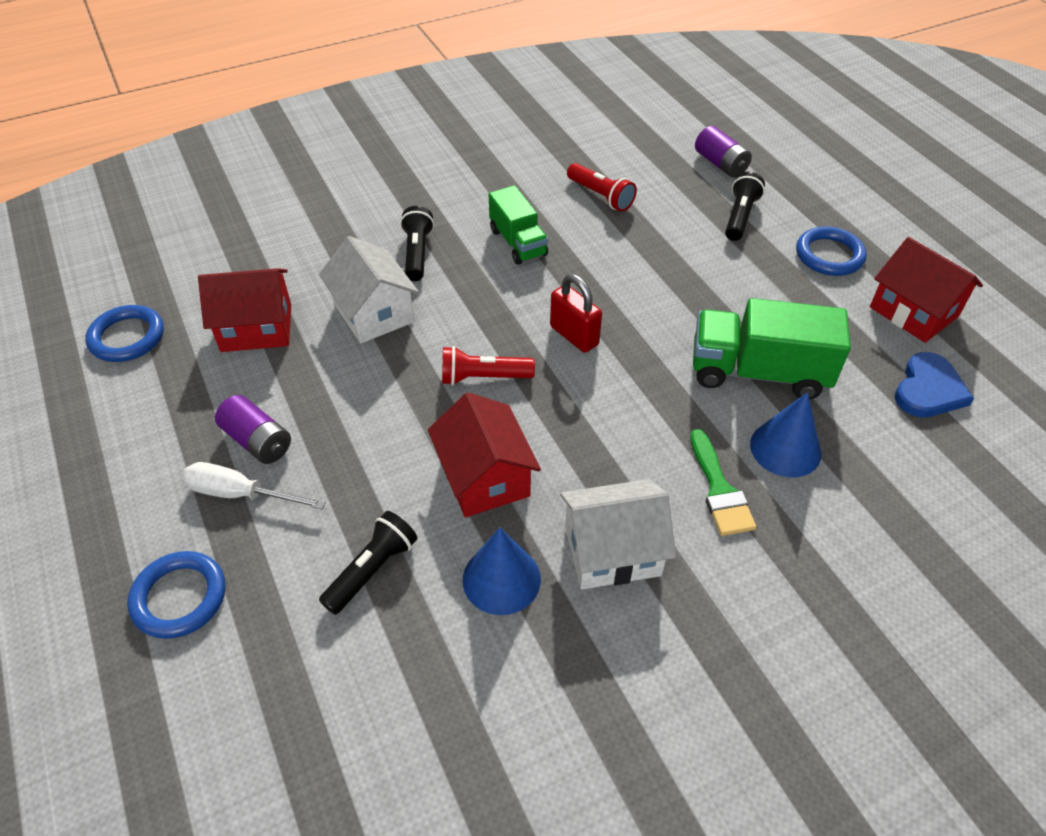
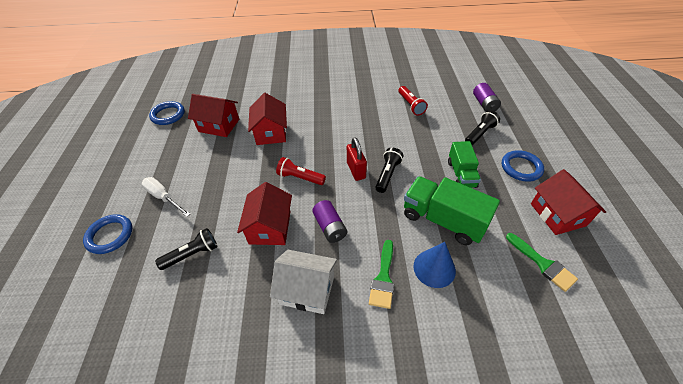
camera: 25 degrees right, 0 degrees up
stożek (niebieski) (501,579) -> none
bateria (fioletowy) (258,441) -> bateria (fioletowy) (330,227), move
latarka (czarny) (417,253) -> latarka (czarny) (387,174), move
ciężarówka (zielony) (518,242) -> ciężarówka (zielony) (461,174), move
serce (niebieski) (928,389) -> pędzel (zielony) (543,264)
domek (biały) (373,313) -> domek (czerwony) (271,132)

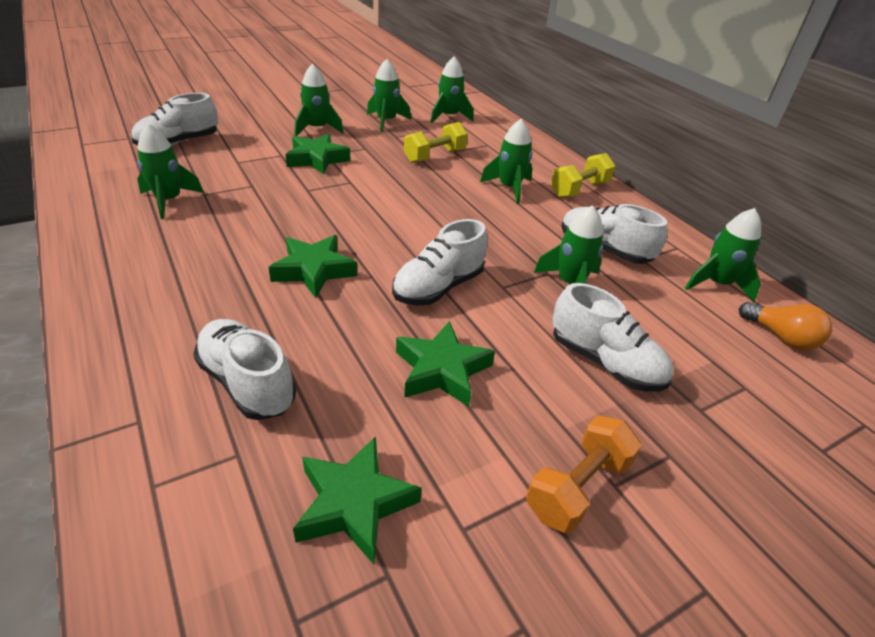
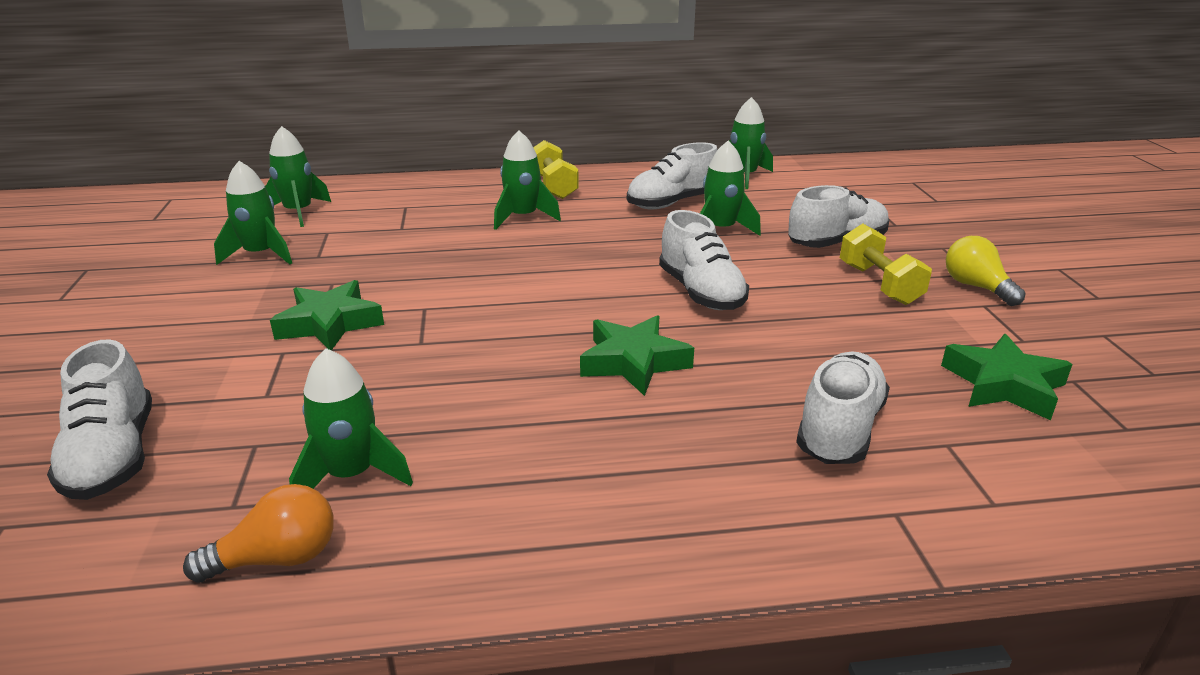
camera: 65 degrees left, 10 degrees down
rakieta (zielony) (317,129) -> none
gwiazda (zielony) (441,370) -> none
hantel (żółty) (434,156) -> hantel (żółty) (879,284), move
żarówka (pomarańczowy) (781,337) -> żarówka (pomarańczowy) (277,559), move
hantel (pomarańczowy) (578,487) -> żarówka (żółty) (976,287)
but (biały) (247,383) -> but (biały) (839,429), 135 degrees clockwise

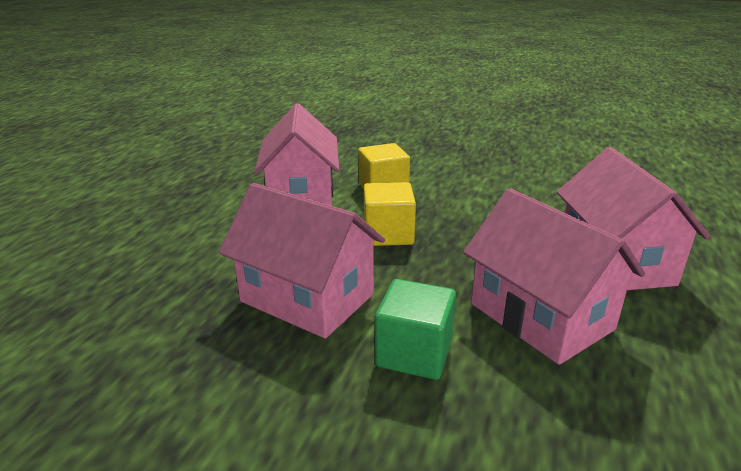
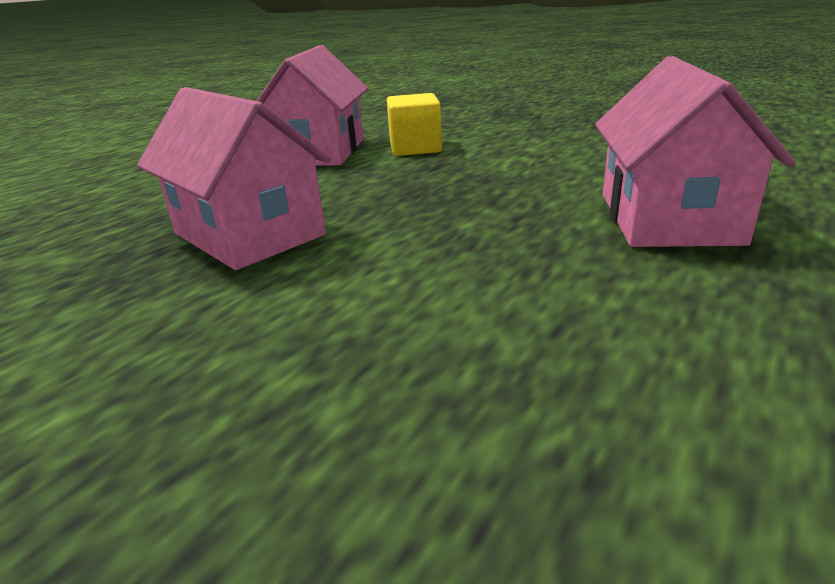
camera: 15 degrees right, 0 degrees up
sześcian (żółty) (388,234) -> none
sześcian (zielony) (414,353) -> none
domek (różowy) (541,316) -> none

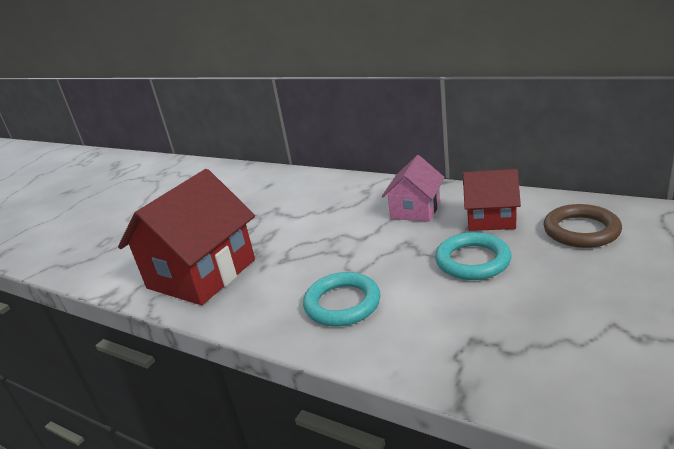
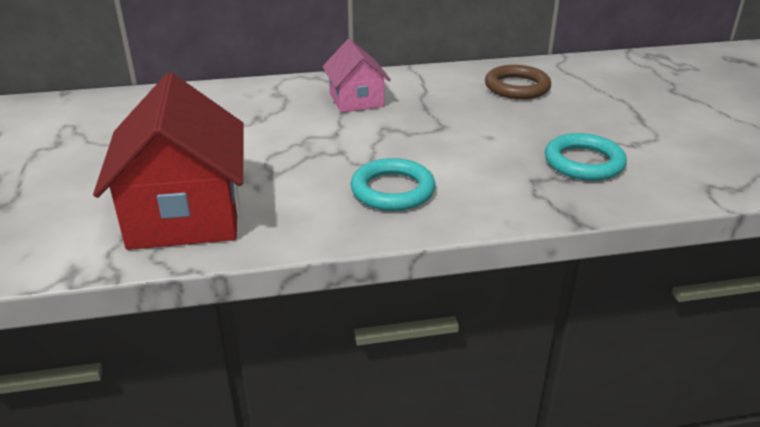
camera: 45 degrees left, 5 degrees up
domek (czerwony) (490,219) -> none
pierścień (turkusowy) (472,261) -> pierścień (turkusowy) (584,162), move

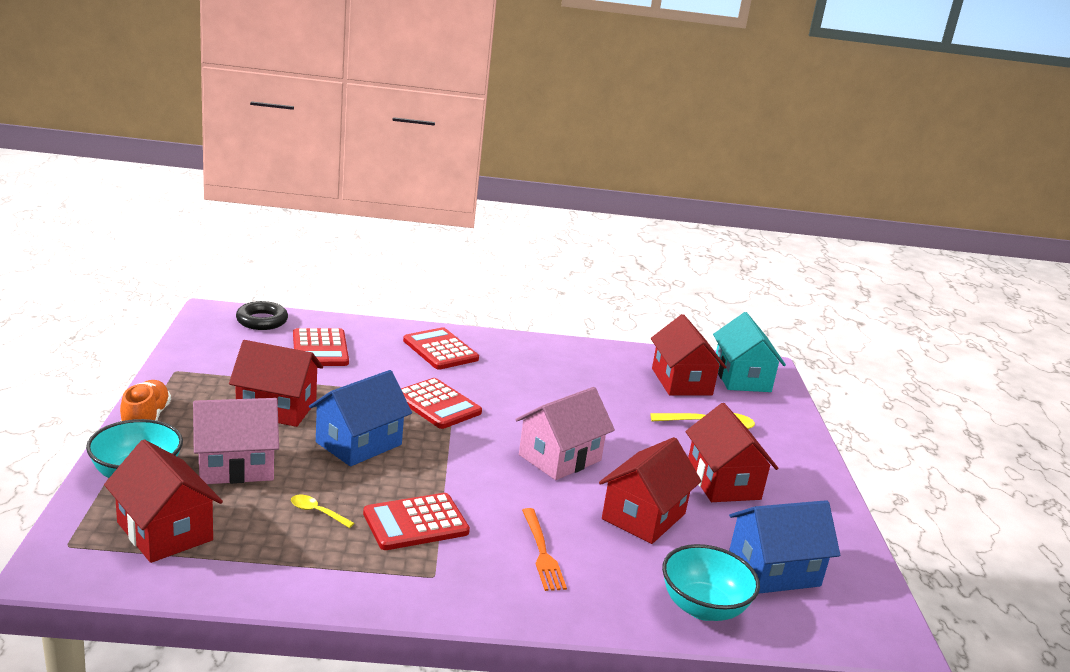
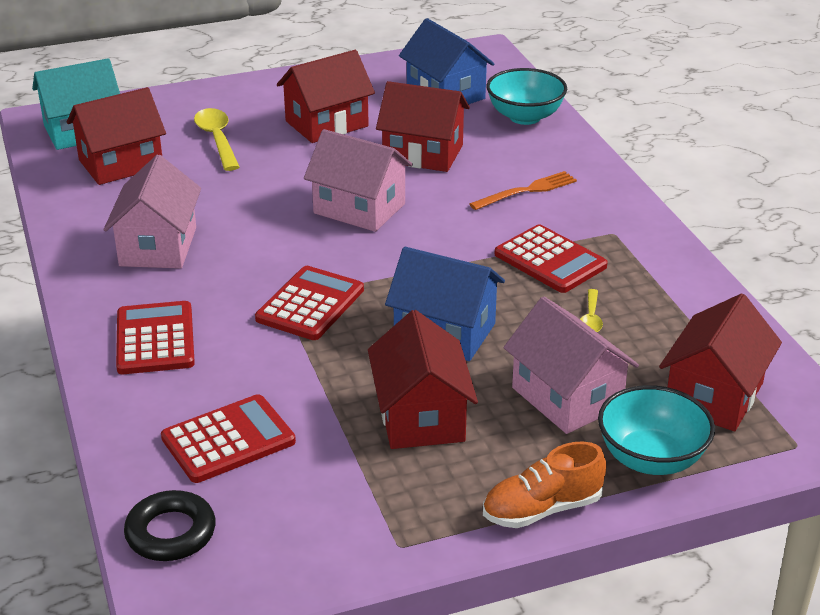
camera: 105 degrees left, 10 degrees up
none -> domek (różowy) (158,247)
kalkulator (czerwony) (440,350) -> kalkulator (czerwony) (155,339), 135 degrees clockwise

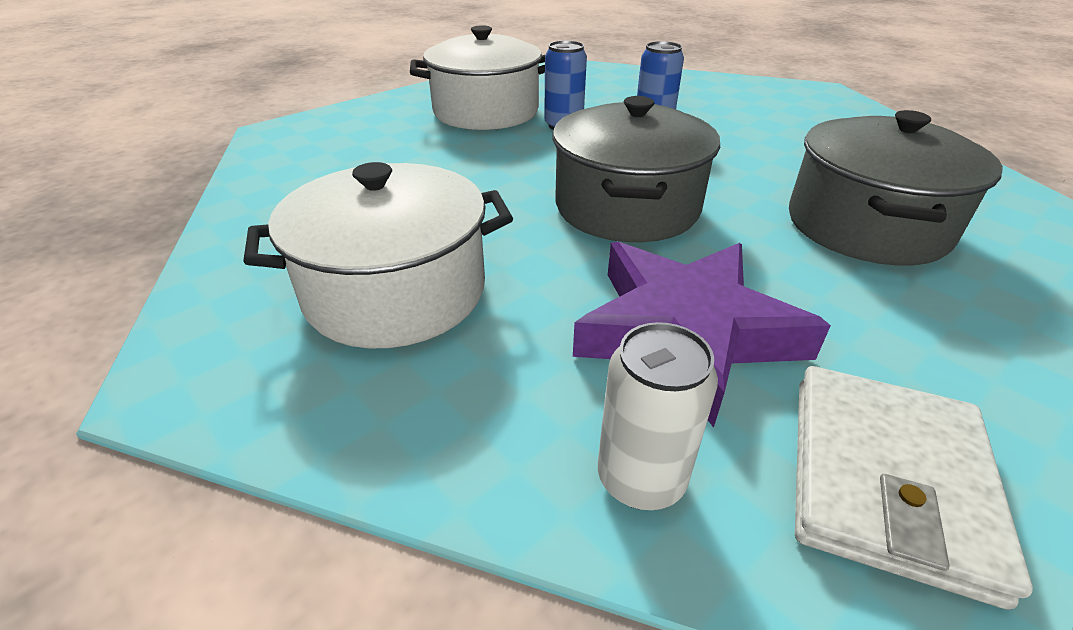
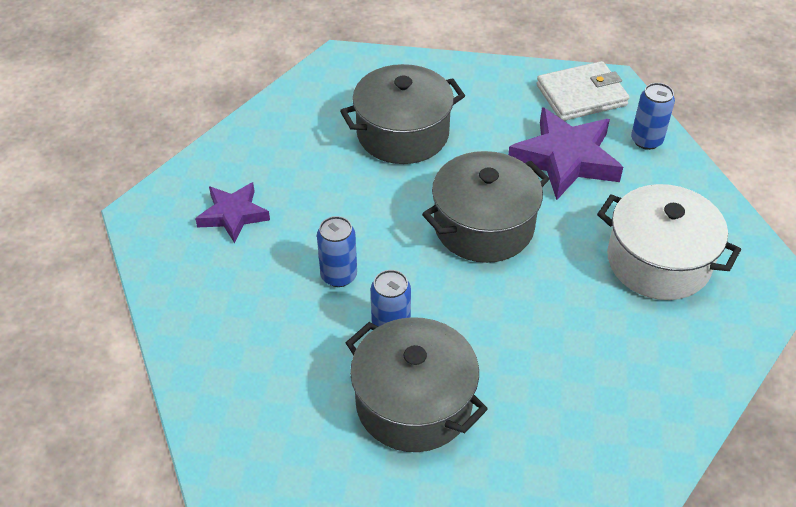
camera: 130 degrees left, 10 degrees up
none -> gwiazda (fioletowy) (233,215)
garnek (biały) (486,112) -> garnek (szary) (414,403)
puszka (biały) (641,478) -> puszka (niebieski) (646,140)

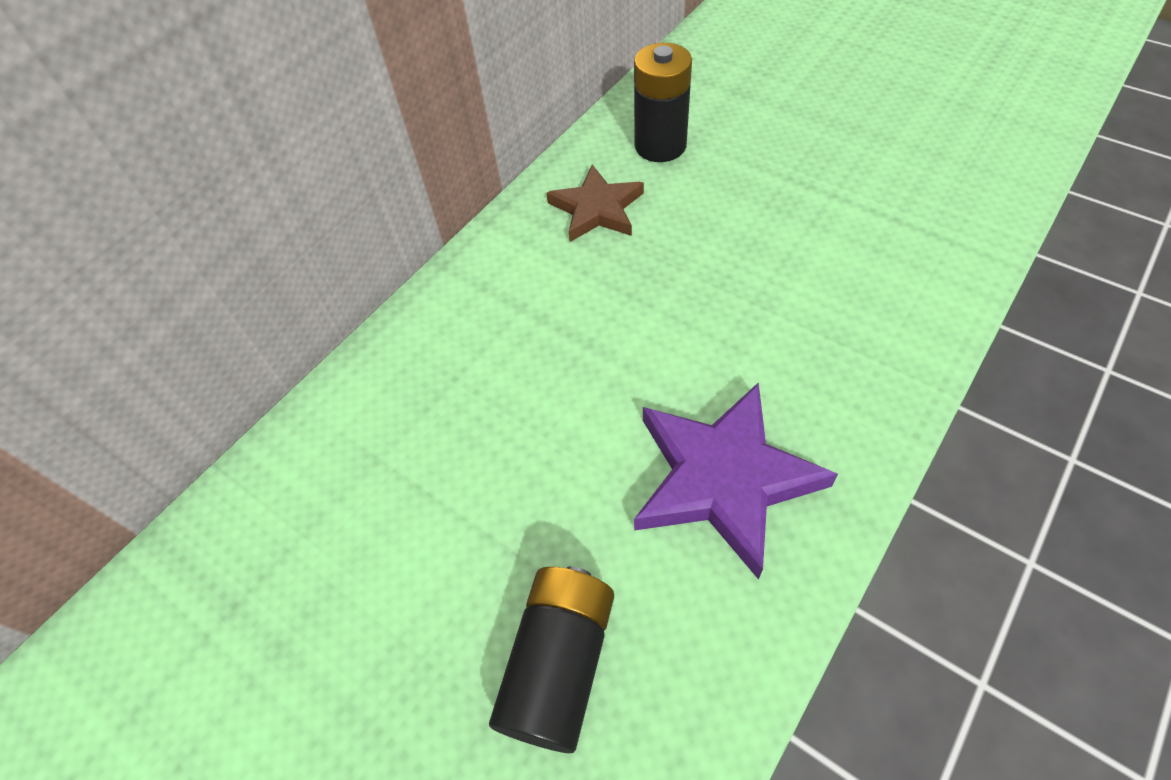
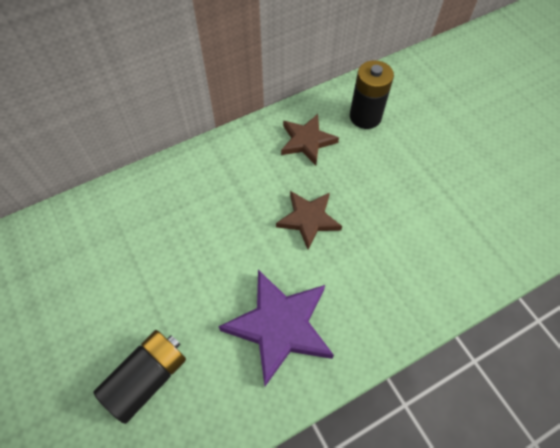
camera: 20 degrees right, 5 degrees up
none -> gwiazda (brązowy) (308,219)

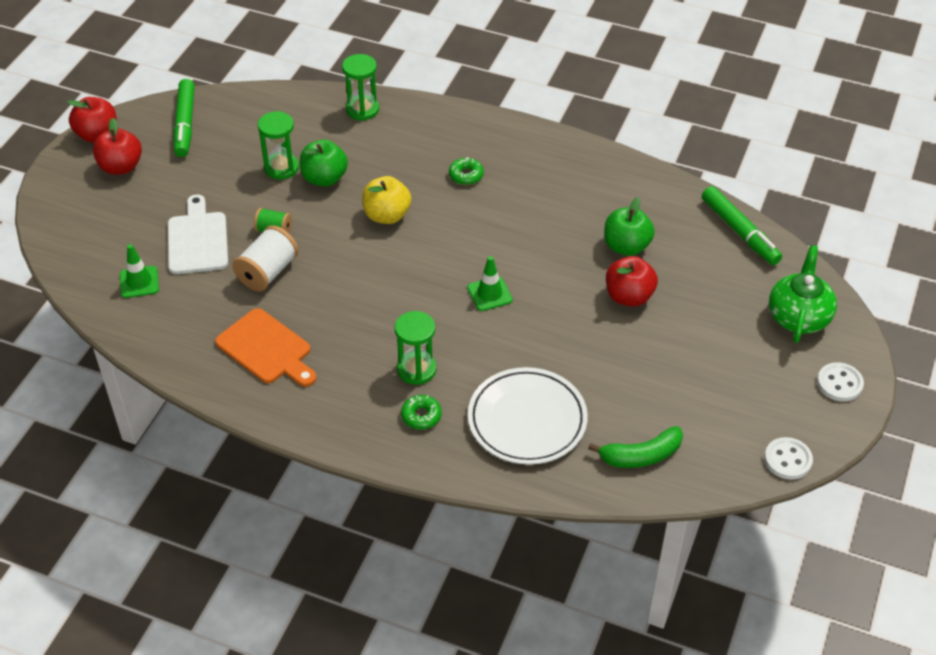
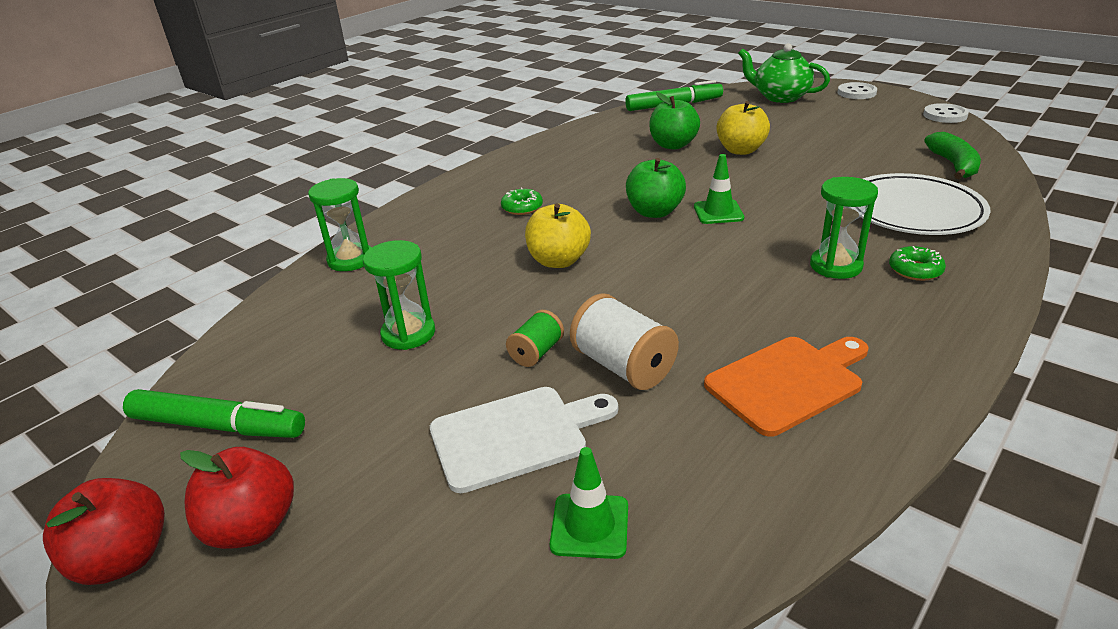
camera: 70 degrees left, 15 degrees down
jabłko (zielony) (324,178) -> jabłko (zielony) (654,212), move
jabłko (czerwony) (629,296) -> jabłko (żółty) (741,150)
deska do krojenia (biały) (197,240) -> deska do krojenia (biały) (515,436), 150 degrees clockwise

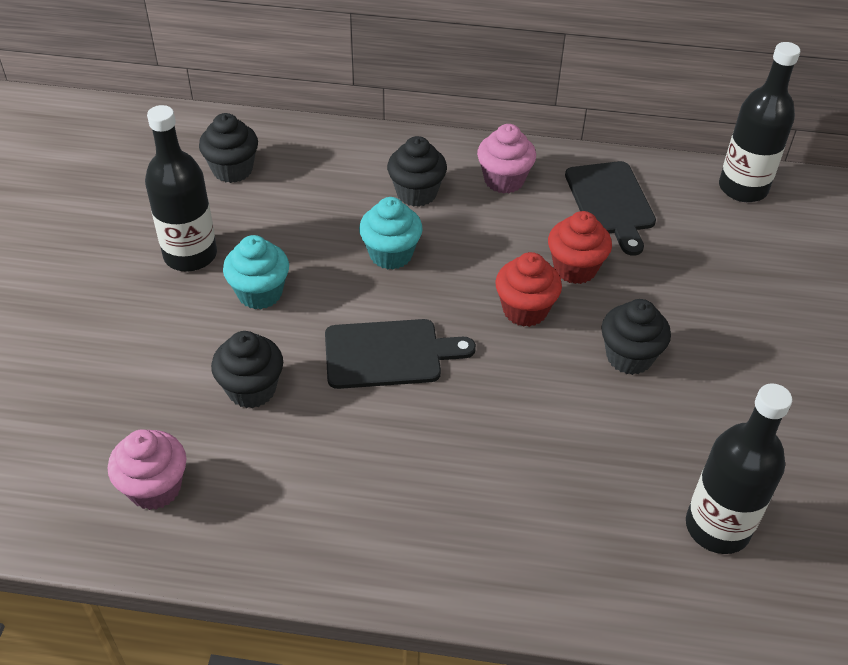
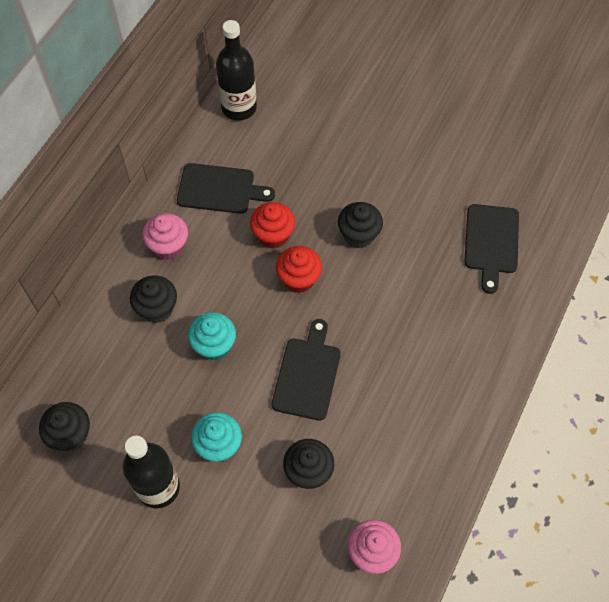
camera: 70 degrees left, 15 degrees up
butelka (czarny) (717,527) -> deska do krojenia (czarny) (491,243)

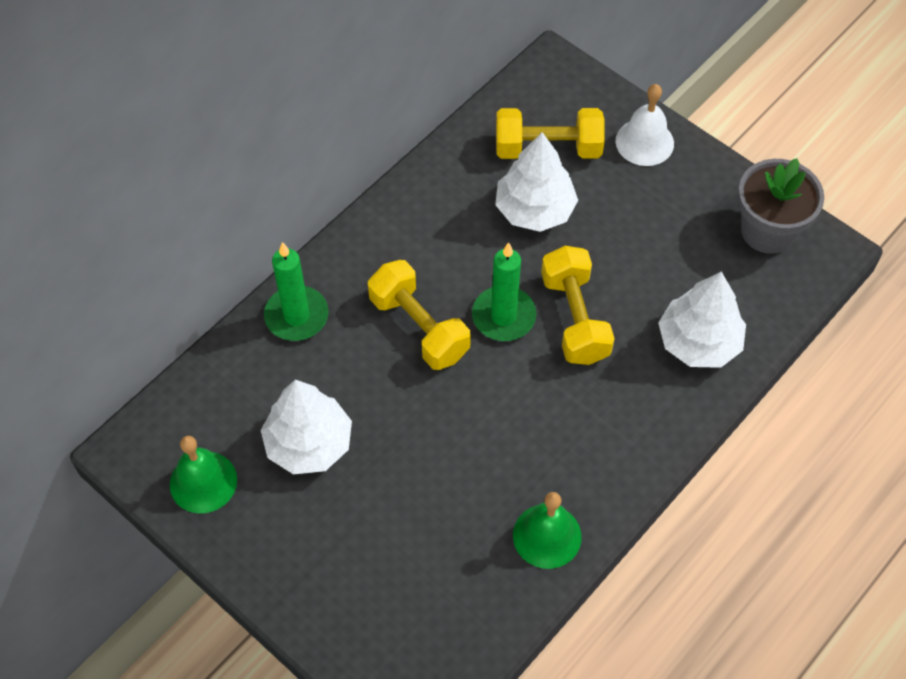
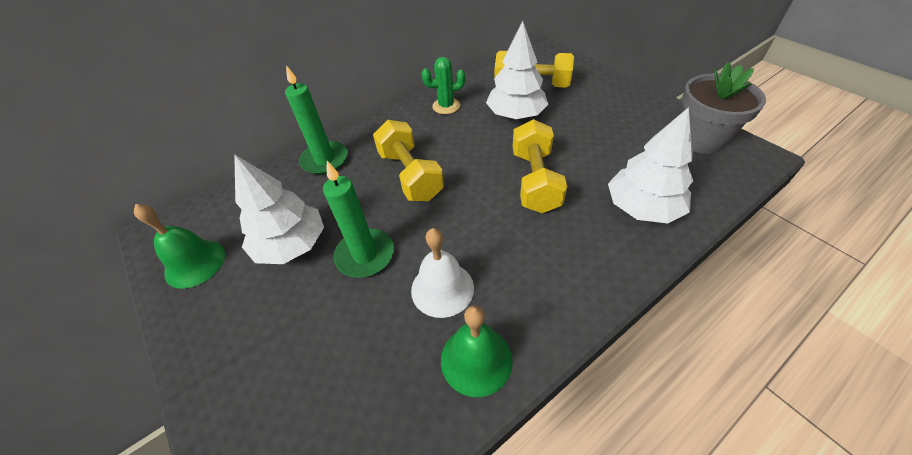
camera: 15 degrees right, 10 degrees down
none -> kaktus (zielony) (446,106)
świeca (zielony) (503,316) -> świeca (zielony) (365,255), move
dzwonek (biały) (644,142) -> dzwonek (biały) (442,288), move

